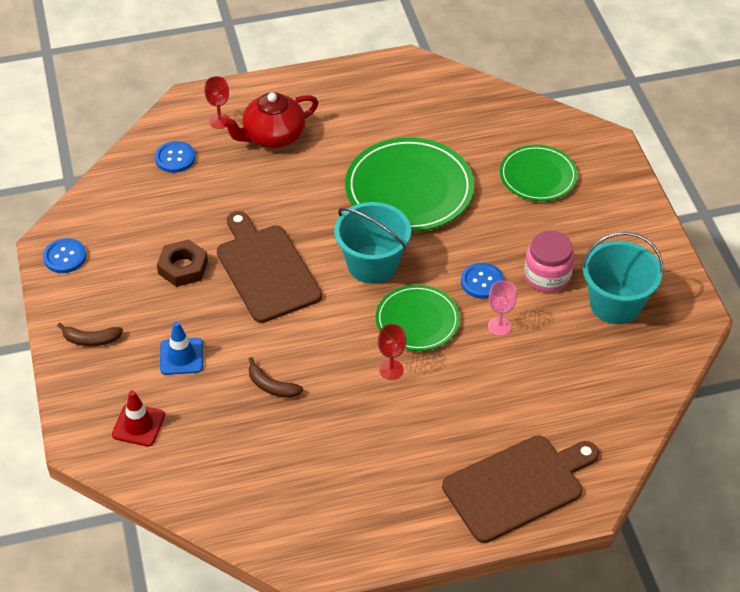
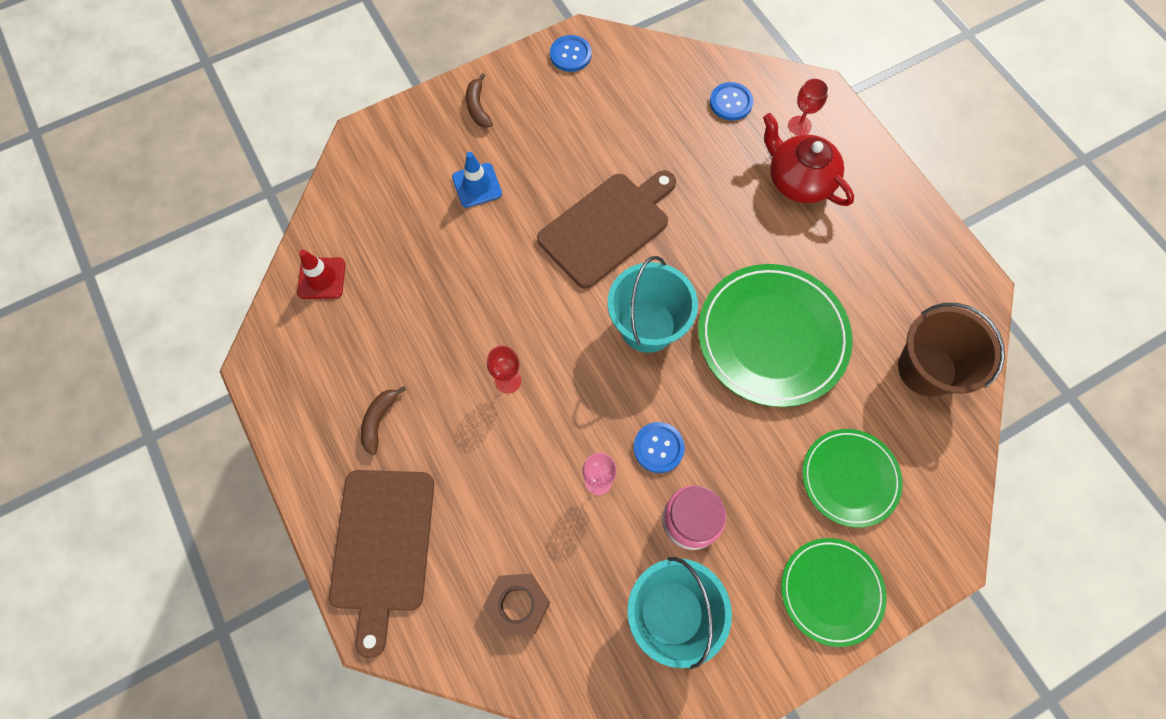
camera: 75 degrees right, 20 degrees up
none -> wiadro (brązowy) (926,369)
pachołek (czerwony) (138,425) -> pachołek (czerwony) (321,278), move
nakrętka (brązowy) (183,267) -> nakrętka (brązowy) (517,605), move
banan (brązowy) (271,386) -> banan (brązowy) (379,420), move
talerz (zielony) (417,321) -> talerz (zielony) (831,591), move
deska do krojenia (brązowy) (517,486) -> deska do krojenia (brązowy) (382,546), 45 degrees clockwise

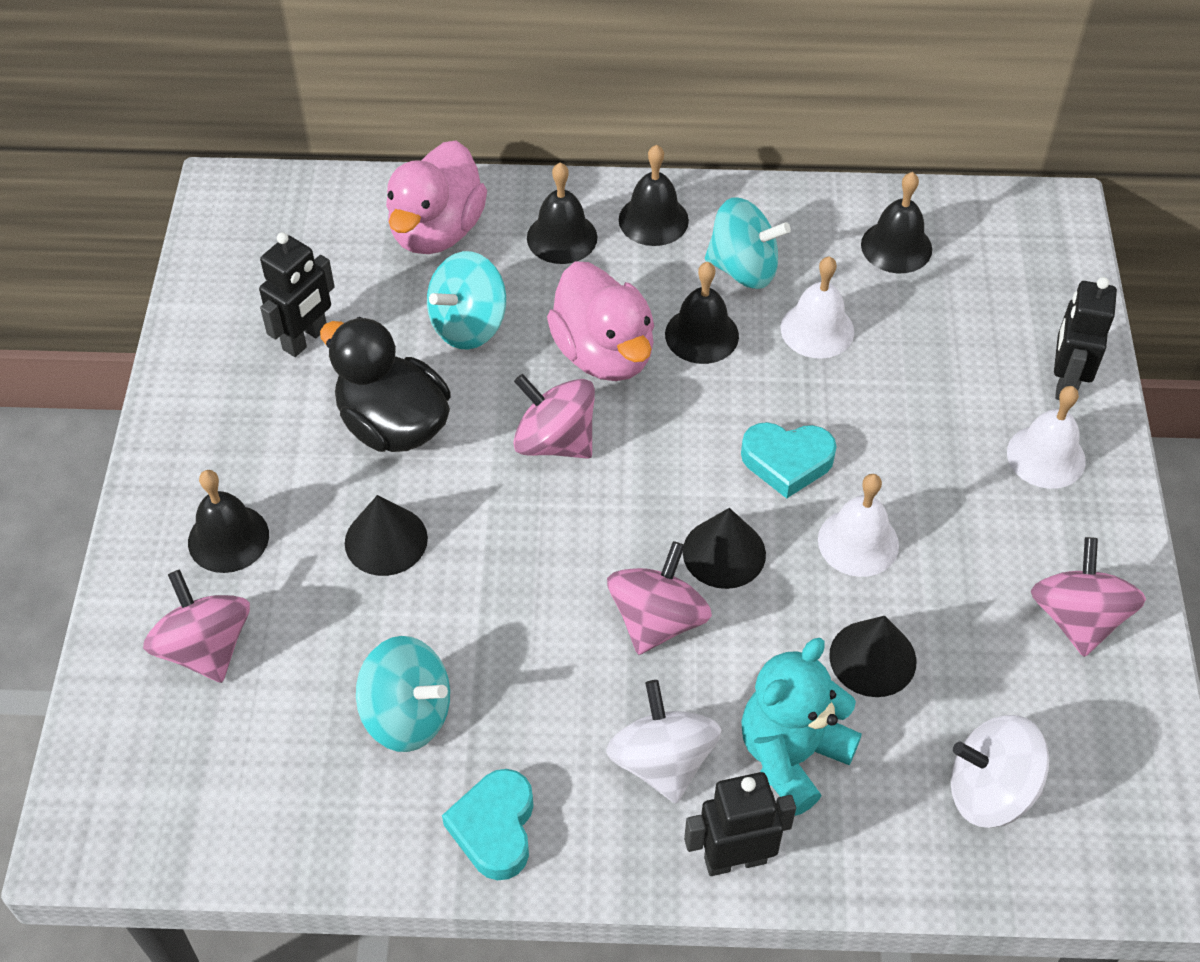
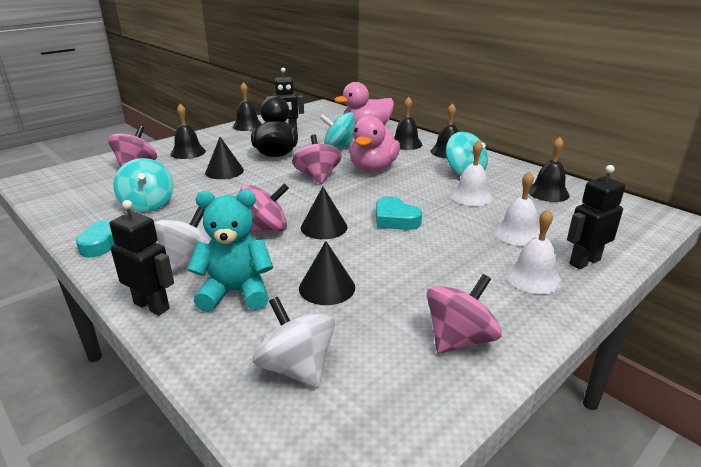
camera: 45 degrees right, 25 degrees down
dzwonek (czarny) (701,335) -> dzwonek (czarny) (247,126), move
dzwonek (biały) (858,542) -> dzwonek (biały) (517,233), move

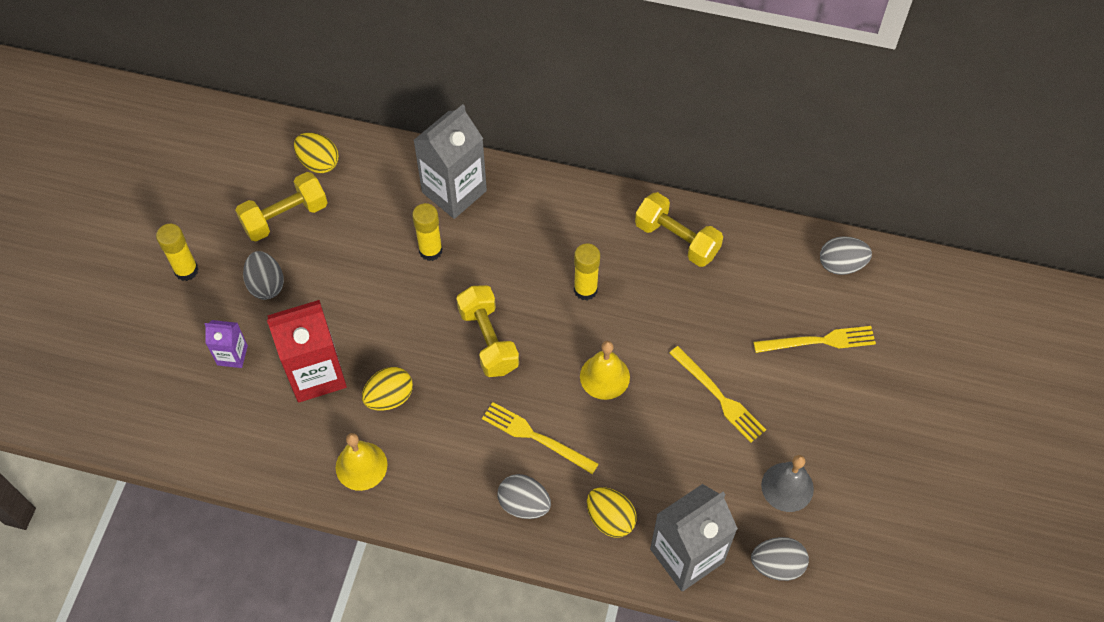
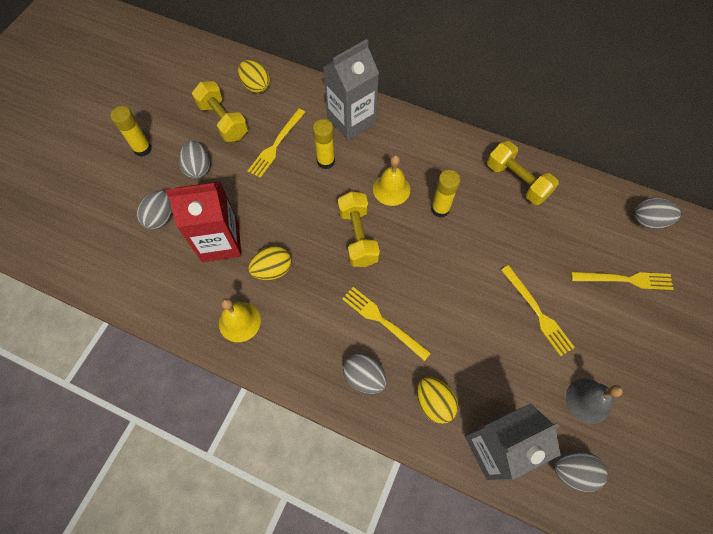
camera: 10 degrees right, 5 degrees up
none -> widelec (żółty) (276,145)
dzwonek (żółty) (604,376) -> dzwonek (żółty) (391,189), move
karton mleka (fioletowy) (232,355) -> jajko (szary) (160,217)
hantel (żółty) (285,217) -> hantel (żółty) (223,121), 75 degrees clockwise

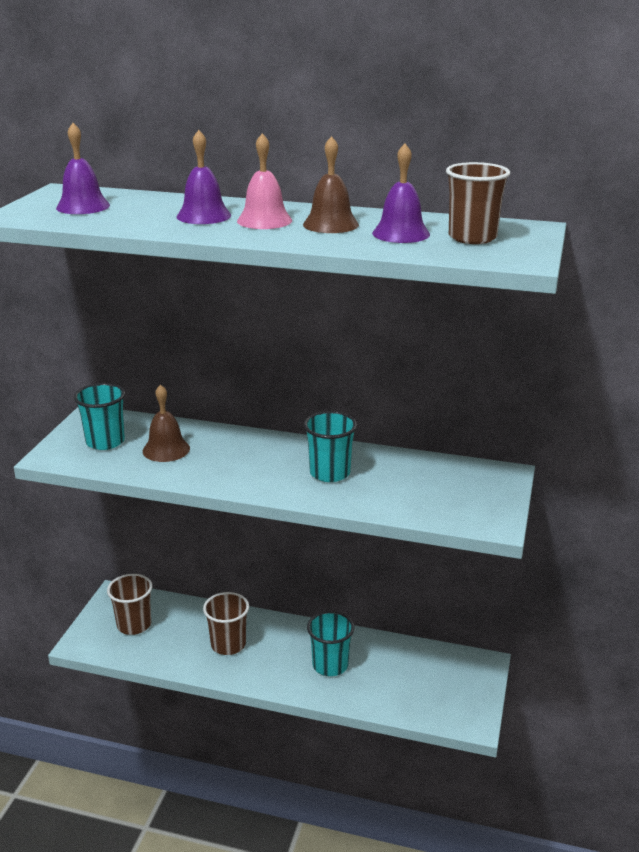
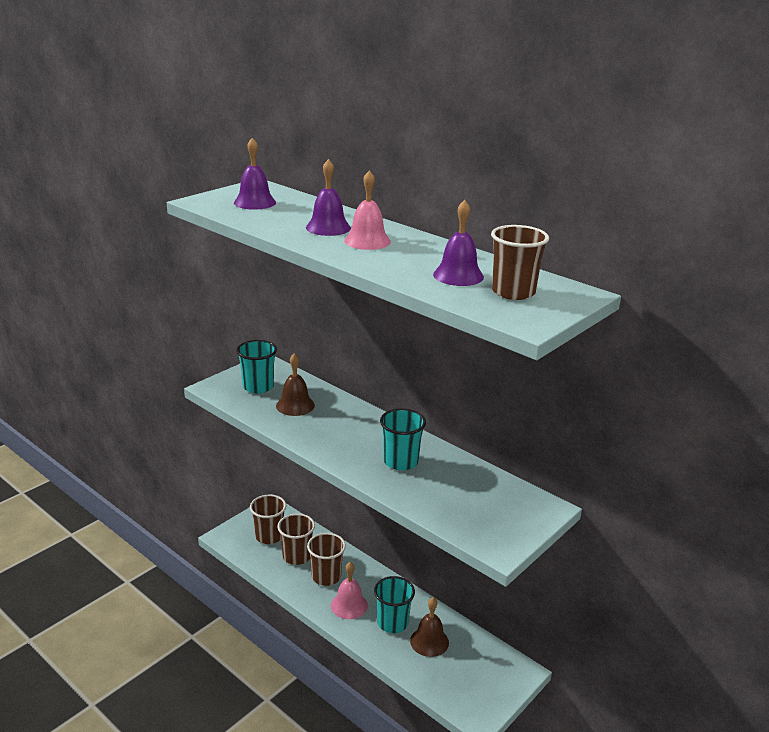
camera: 25 degrees right, 0 degrees up
none -> szklanka (brązowy) (297,556)
none -> dzwonek (różowy) (349,605)
dzwonek (brązowy) (330,224) -> dzwonek (brązowy) (429,641), move

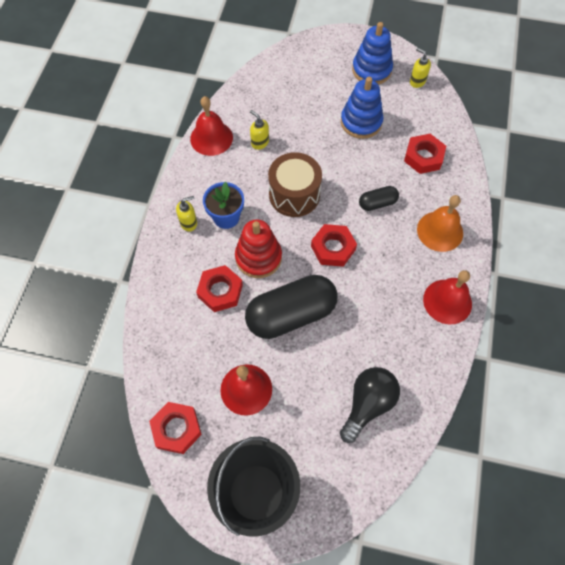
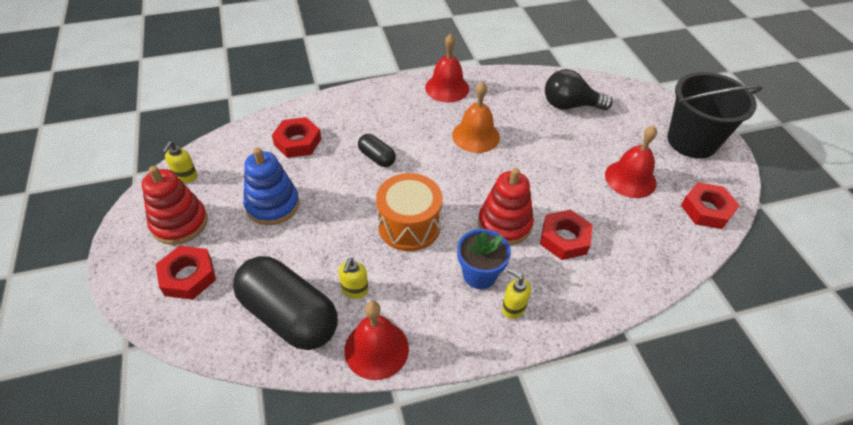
camera: 120 degrees left, 15 degrees down
kapsułka (czarny) (291,314) -> kapsułka (czarny) (289,315), move
nakrętka (czerwony) (333,248) -> nakrętka (czerwony) (188,276), move
dzwonek (pomarańczowy) (440,231) -> dzwonek (pomarańczowy) (476,136), move
bęben (brązowy) (294,195) -> bęben (pomarańczowy) (409,225)
zabawka nakładanka (niebieski) (371,70) -> zabawka nakładanka (czerwony) (180,223)

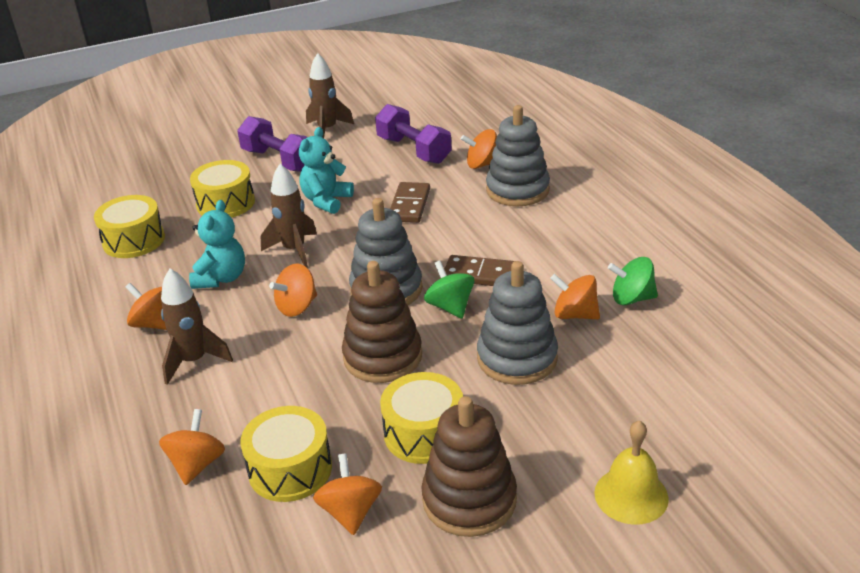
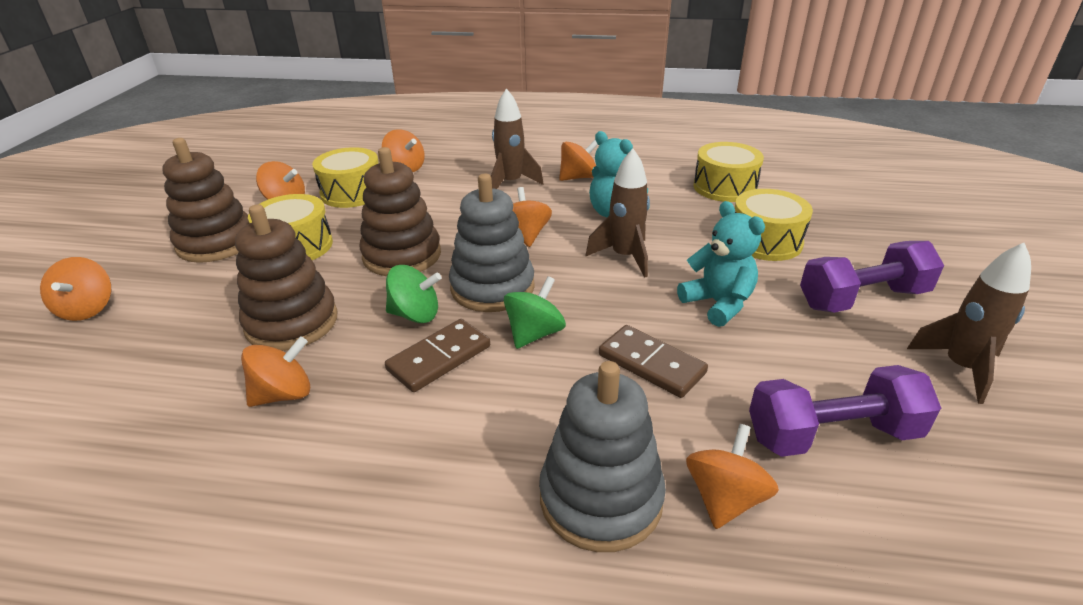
camera: 120 degrees right, 0 degrees up
bączek (zielony) (632,298) -> bączek (zielony) (534,334), move
dzwonek (żółty) (631,495) -> bączek (pomarańczowy) (87,309)
zabawka nakładanka (szary) (517,358) -> zabawka nakładanka (brązowy) (292,322)

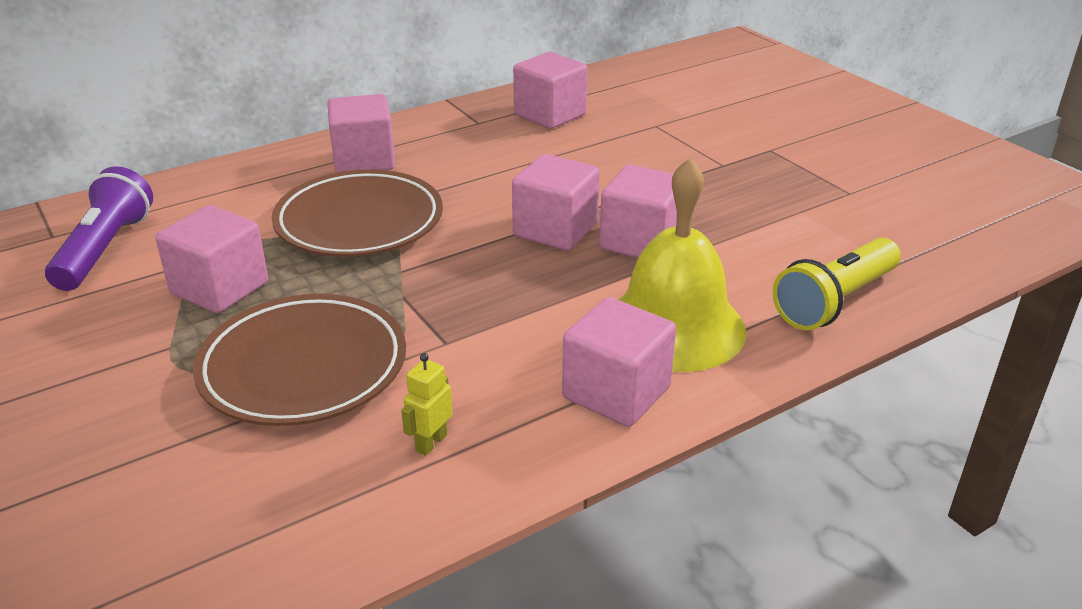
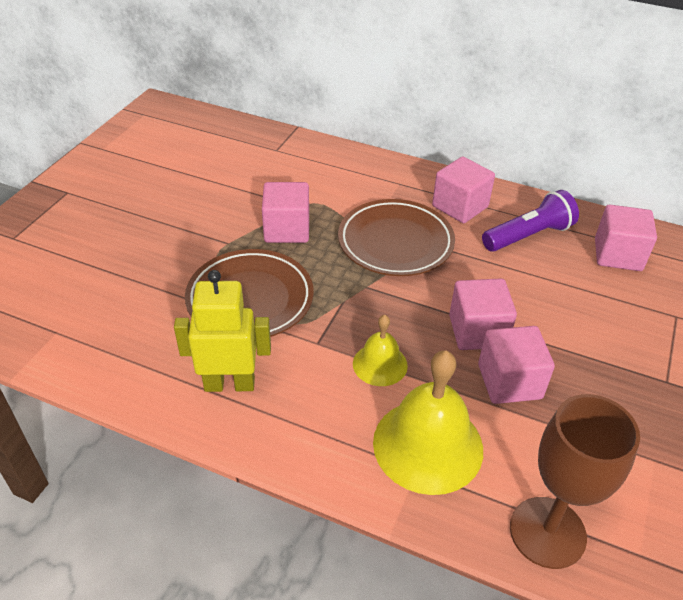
camera: 55 degrees right, 10 degrees up
sześcian (różowy) (616,392) -> none
none -> dzwonek (żółty) (380,364)
latarka (fioletowy) (105,249) -> latarka (fioletowy) (528,235), move
latarka (żółty) (835,302) -> kielich (brązowy) (547,532)
robot (żółty) (431,443) -> robot (żółty) (229,384), x2.18

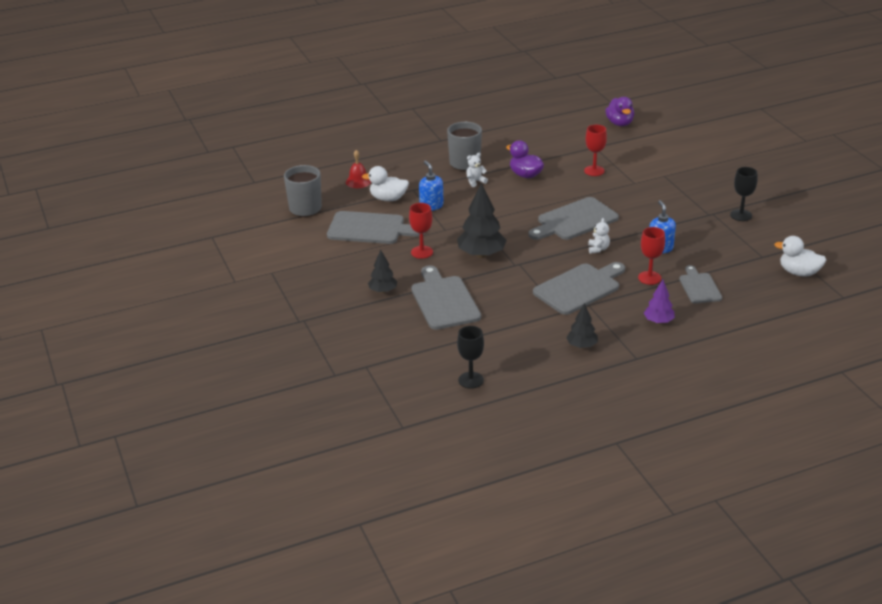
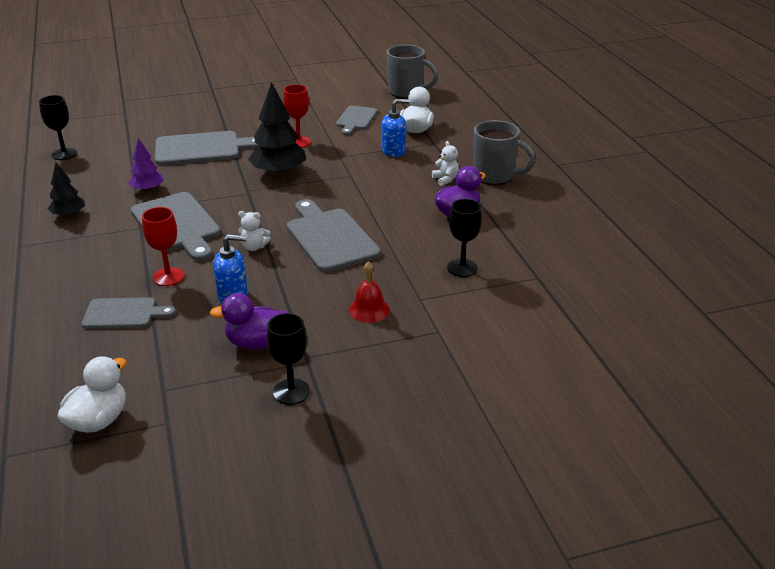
camera: 95 degrees right, 0 degrees up
drzewko (czarny) (383,291) -> none
dzwonek (czerwony) (358,181) -> dzwonek (czerwony) (369,309), move
kaczka (fioletowy) (619,123) -> kaczka (fioletowy) (257,343), move
drzewko (fioletowy) (658,321) -> drzewko (fioletowy) (147,189), move
kielich (czerwony) (594,171) -> kielich (czarny) (462,268)
deska do krojenia (szary) (370,229) -> deska do krojenia (szary) (356,119), x0.61

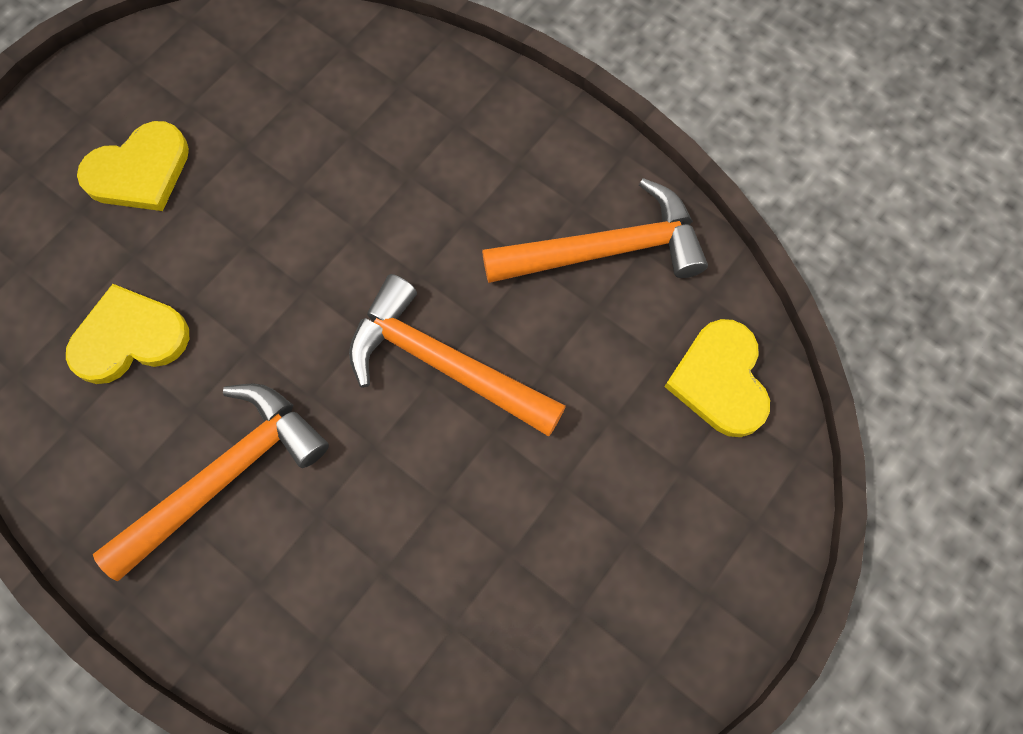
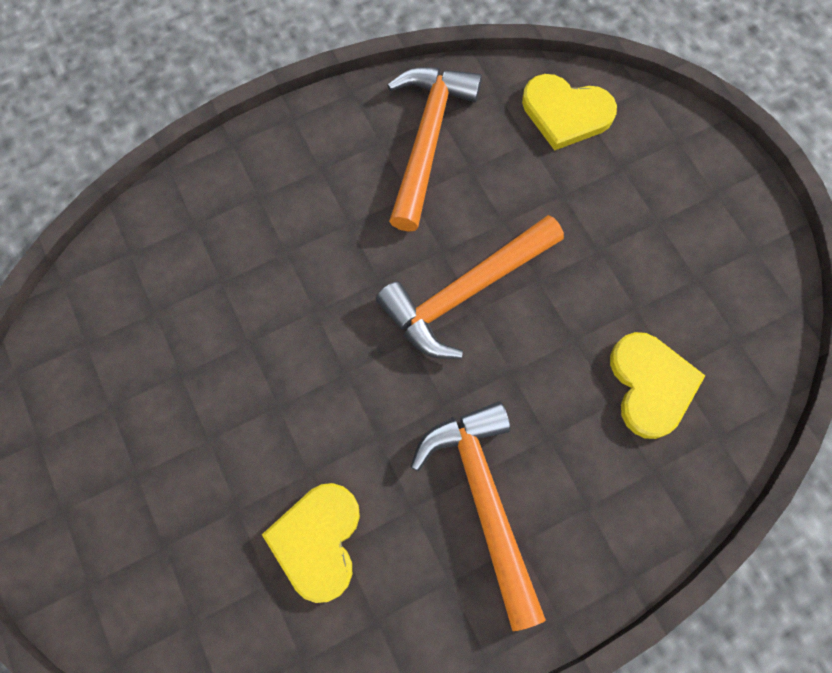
camera: 65 degrees left, 0 degrees up
serce (żółty) (139,171) -> serce (żółty) (650,385), move

